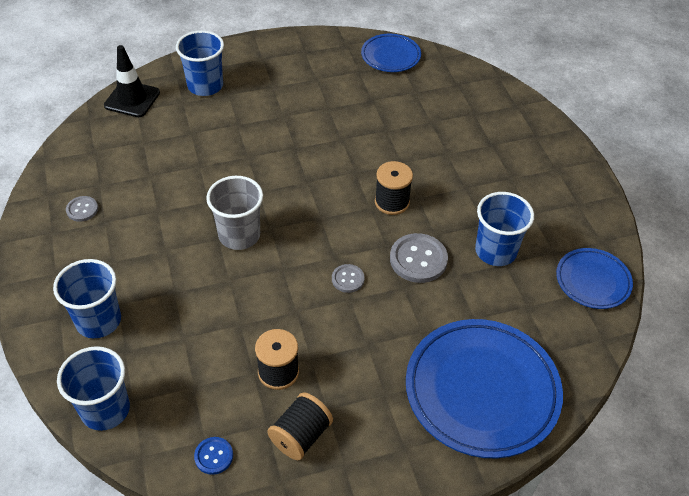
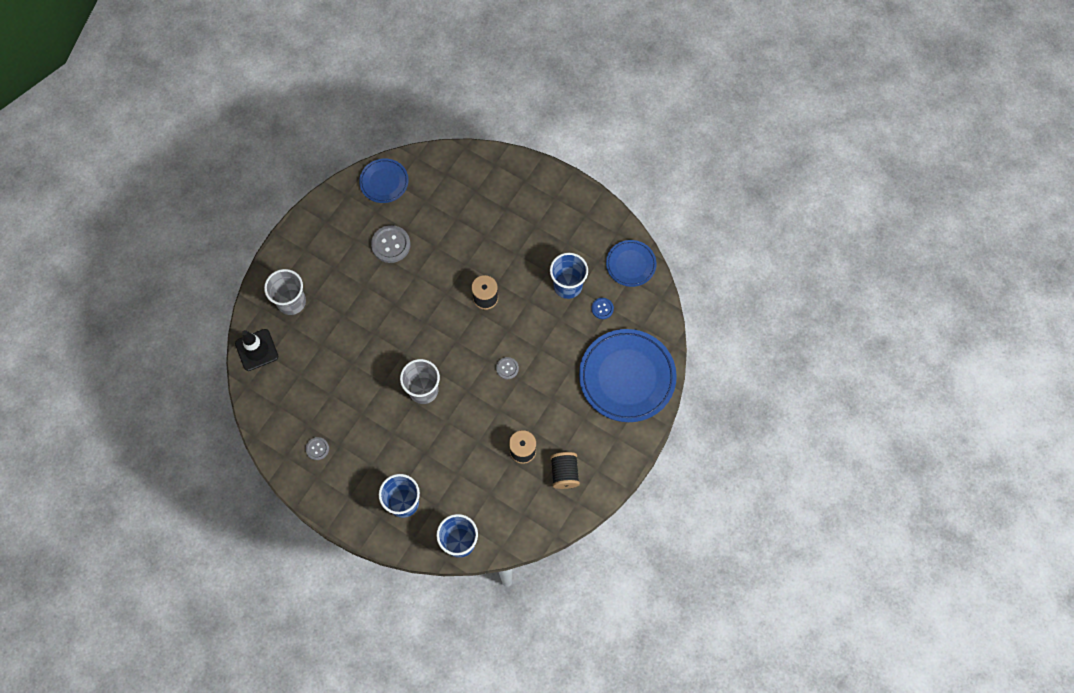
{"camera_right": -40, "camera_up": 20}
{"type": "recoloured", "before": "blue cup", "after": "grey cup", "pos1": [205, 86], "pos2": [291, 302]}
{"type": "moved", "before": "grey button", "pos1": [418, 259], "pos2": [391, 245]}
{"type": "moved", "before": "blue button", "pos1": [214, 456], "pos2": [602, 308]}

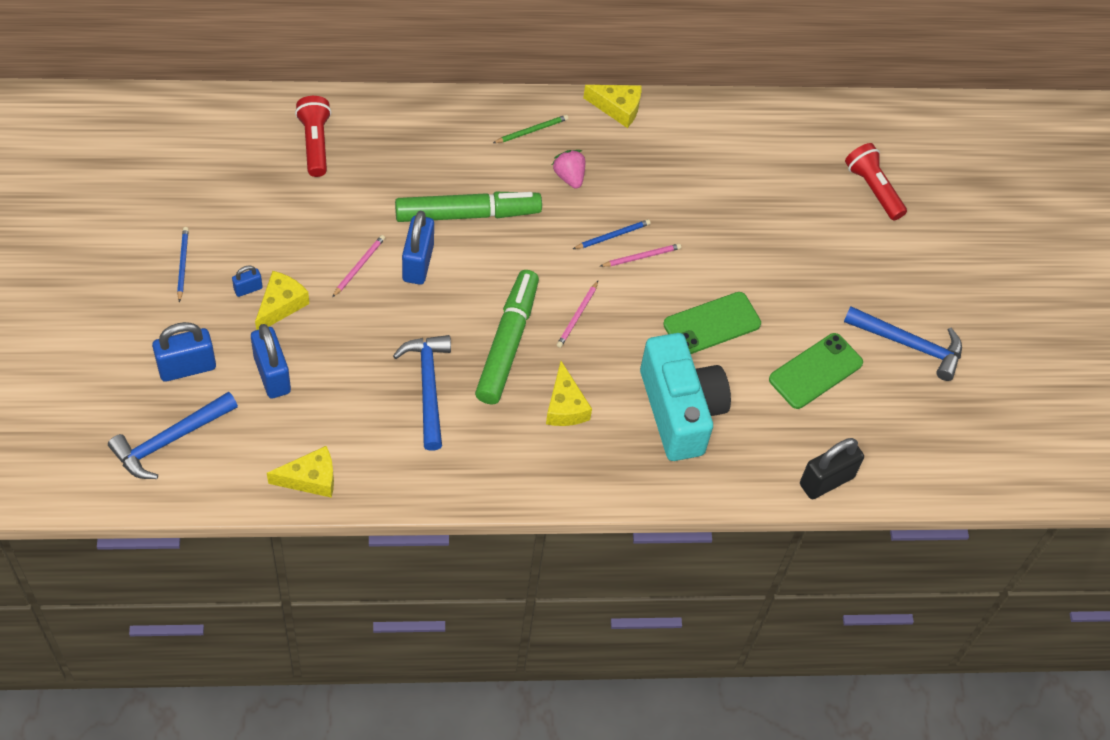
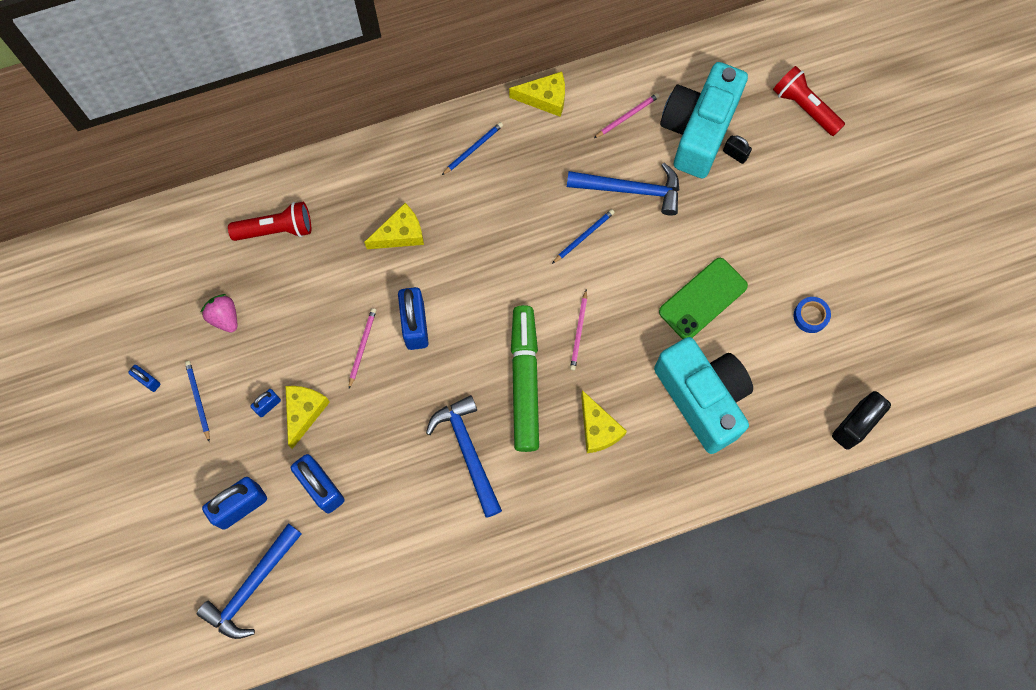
{"camera_right": -10, "camera_up": 15}
{"type": "turned", "before": "red flashlight", "pos1": [315, 143], "pos2": [276, 229], "turn": 105}
{"type": "recoloured", "before": "green pencil", "after": "blue pencil", "pos1": [531, 131], "pos2": [473, 149]}
{"type": "moved", "before": "pink strawberry", "pos1": [569, 176], "pos2": [224, 317]}
{"type": "removed", "before": "green marker", "pos1": [467, 214]}
{"type": "moved", "before": "pink pencil", "pos1": [641, 257], "pos2": [627, 116]}
{"type": "moved", "before": "blue hammer", "pos1": [909, 345], "pos2": [631, 190]}
{"type": "replaced", "before": "green phone", "after": "blue tape", "pos1": [815, 371], "pos2": [810, 316]}
{"type": "moved", "before": "yellow cheese", "pos1": [310, 479], "pos2": [400, 234]}
{"type": "added", "after": "turquoise camera", "pos2": [698, 131]}
{"type": "added", "after": "black padlock", "pos2": [735, 154]}
{"type": "added", "after": "blue padlock", "pos2": [148, 381]}

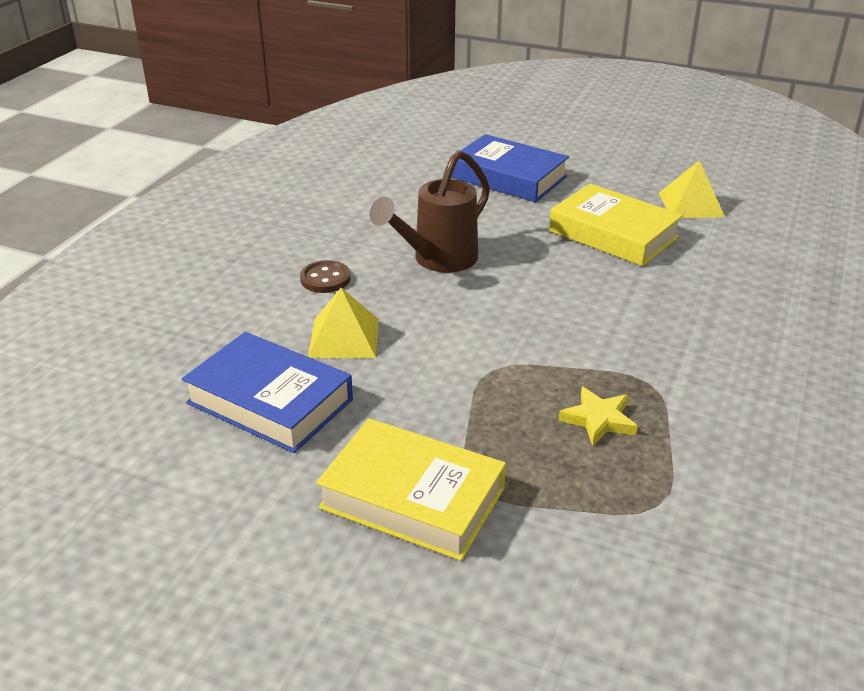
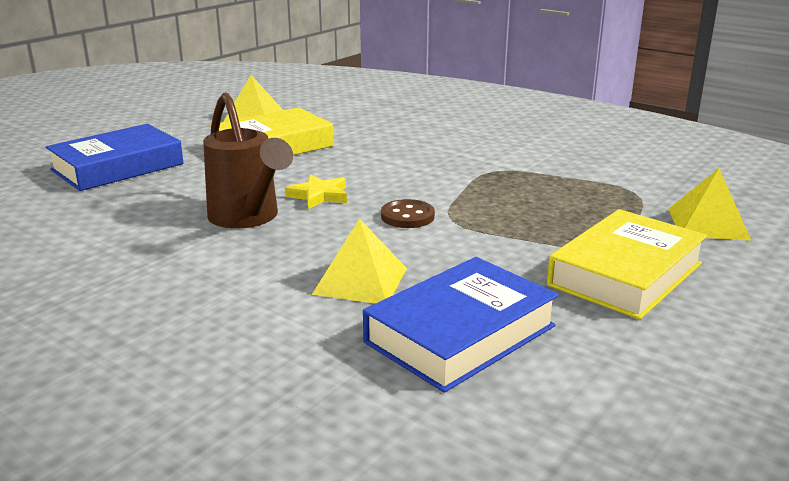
{"camera_right": -75, "camera_up": -10}
{"type": "moved", "before": "brown button", "pos1": [325, 279], "pos2": [407, 216]}
{"type": "moved", "before": "yellow star", "pos1": [599, 420], "pos2": [319, 195]}
{"type": "added", "after": "yellow pyramid", "pos2": [708, 224]}

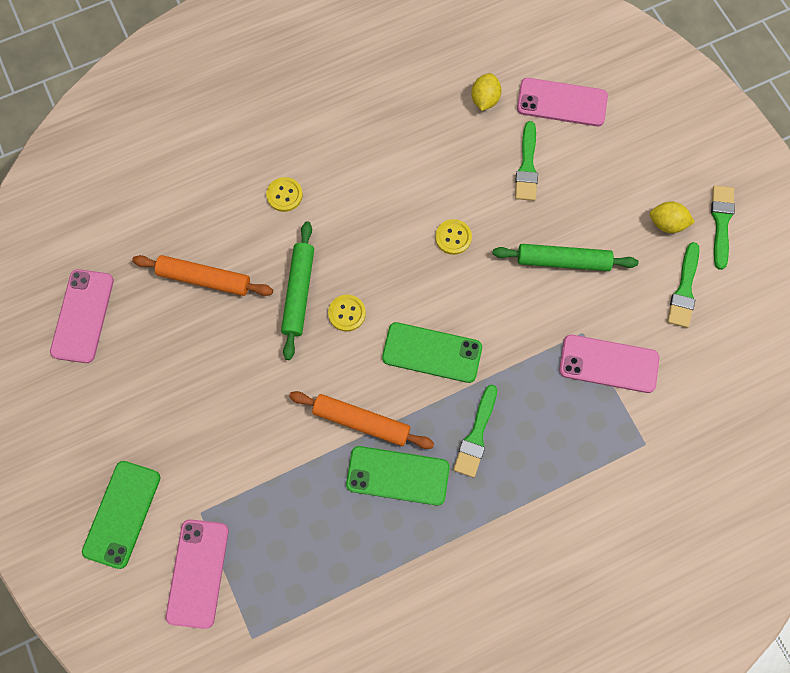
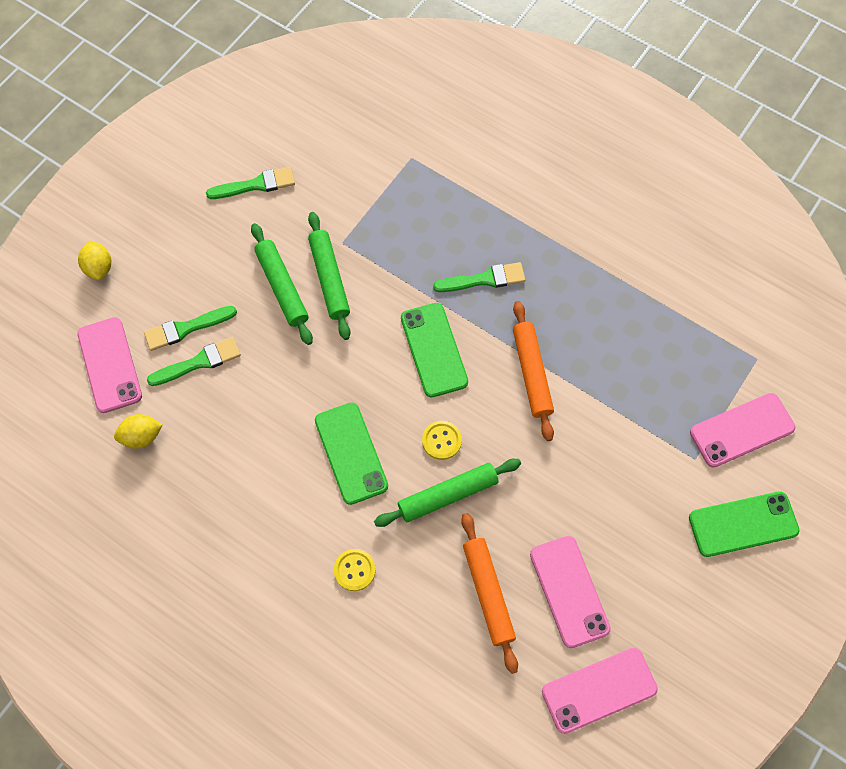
{"camera_right": -120, "camera_up": -5}
{"type": "moved", "before": "green brush", "pos1": [721, 222], "pos2": [186, 328]}
{"type": "moved", "before": "yellow lemon", "pos1": [667, 223], "pos2": [99, 268]}
{"type": "removed", "before": "yellow button", "pos1": [453, 237]}
{"type": "moved", "before": "pink phone", "pos1": [608, 364], "pos2": [569, 591]}
{"type": "moved", "before": "green phone", "pos1": [397, 475], "pos2": [351, 453]}
{"type": "added", "after": "green rolling pin", "pos2": [329, 279]}

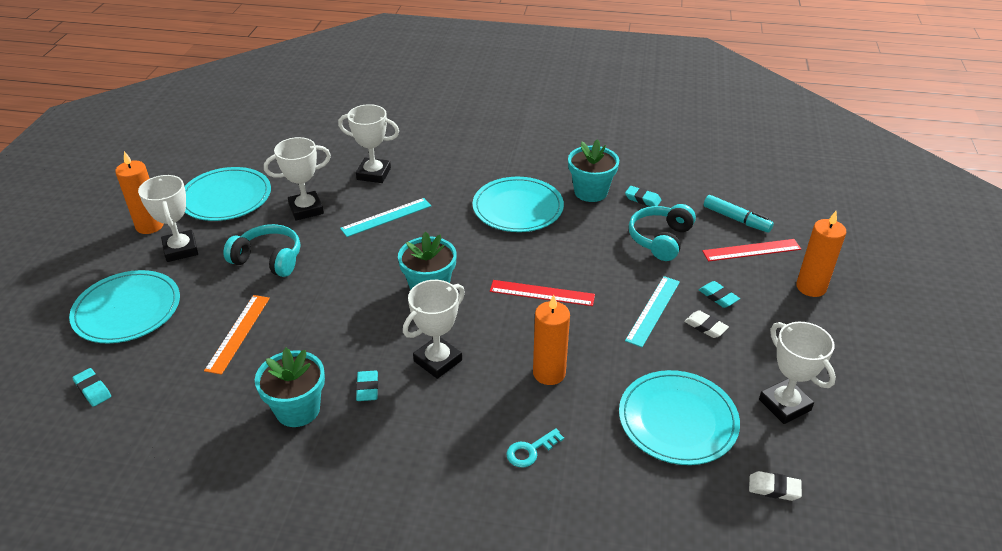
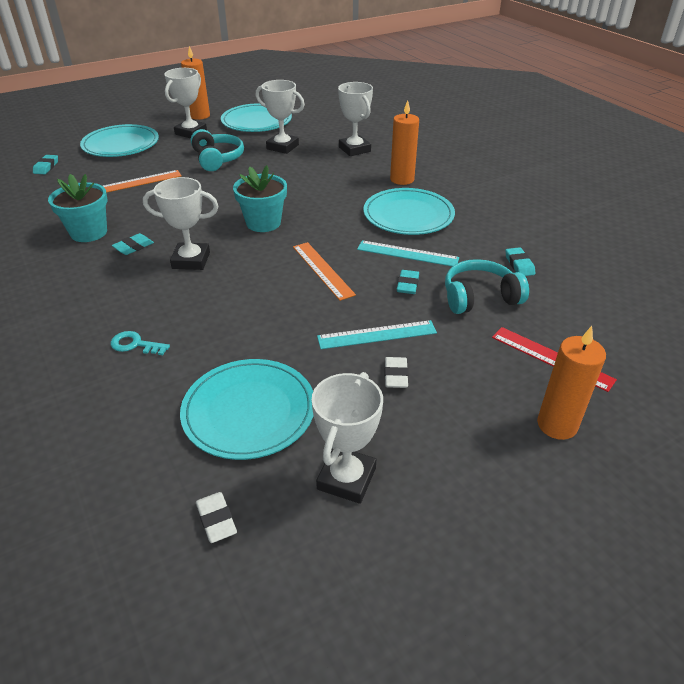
{"camera_right": 50, "camera_up": 0}
{"type": "removed", "before": "turquoise flower pot", "pos1": [590, 192]}
{"type": "removed", "before": "turquoise marker", "pos1": [736, 219]}
{"type": "moved", "before": "turquoise ruler", "pos1": [386, 217], "pos2": [407, 254]}
{"type": "recoloured", "before": "red ruler", "after": "orange ruler", "pos1": [542, 293], "pos2": [322, 270]}
{"type": "moved", "before": "turquoise eraser", "pos1": [718, 297], "pos2": [407, 285]}
{"type": "moved", "before": "orange candle", "pos1": [549, 373], "pos2": [402, 179]}

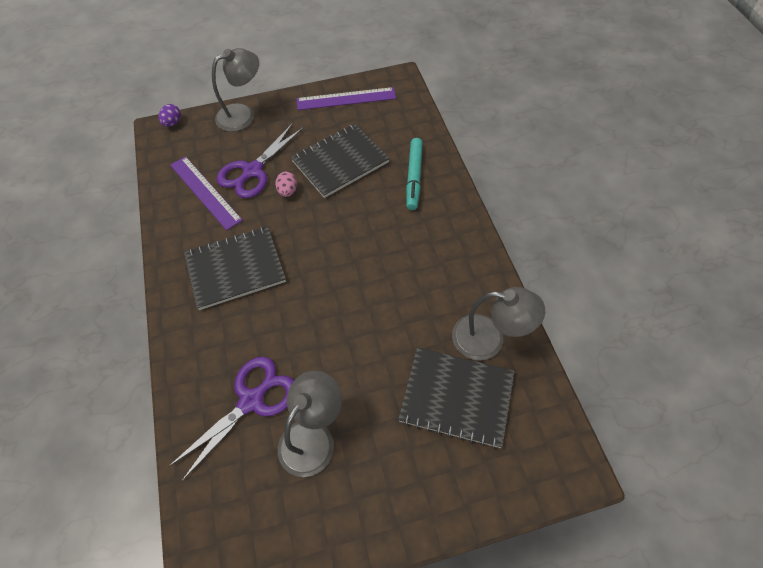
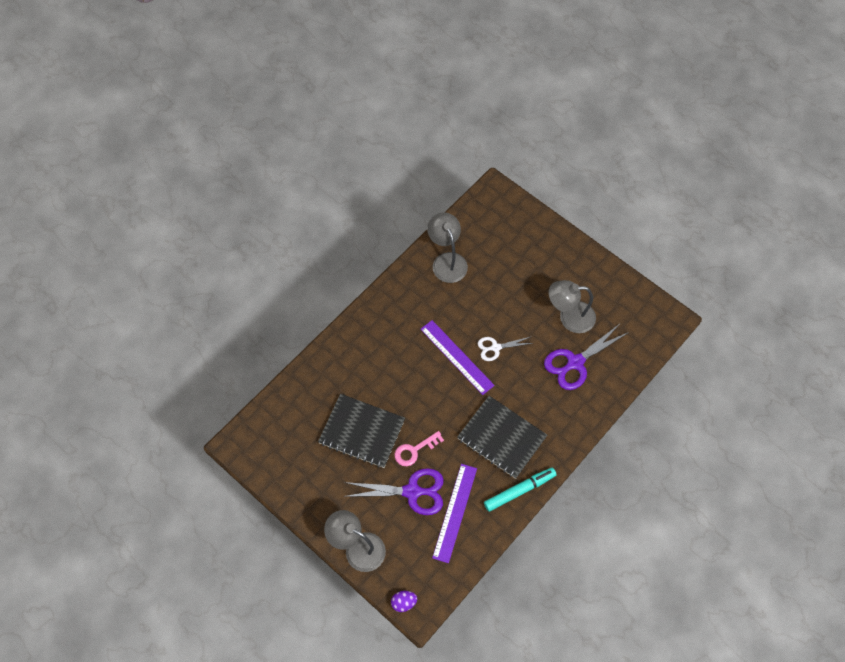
{"camera_right": -125, "camera_up": 5}
{"type": "moved", "before": "purple ruler", "pos1": [346, 99], "pos2": [456, 357]}
{"type": "moved", "before": "turquoise marker", "pos1": [414, 177], "pos2": [519, 491]}
{"type": "replaced", "before": "pink egg", "after": "pink key", "pos1": [288, 191], "pos2": [414, 450]}
{"type": "removed", "before": "black notebook", "pos1": [456, 397]}
{"type": "turned", "before": "purple scissors", "pos1": [251, 401], "pos2": [575, 362], "turn": -45}
{"type": "added", "after": "white scissors", "pos2": [495, 347]}

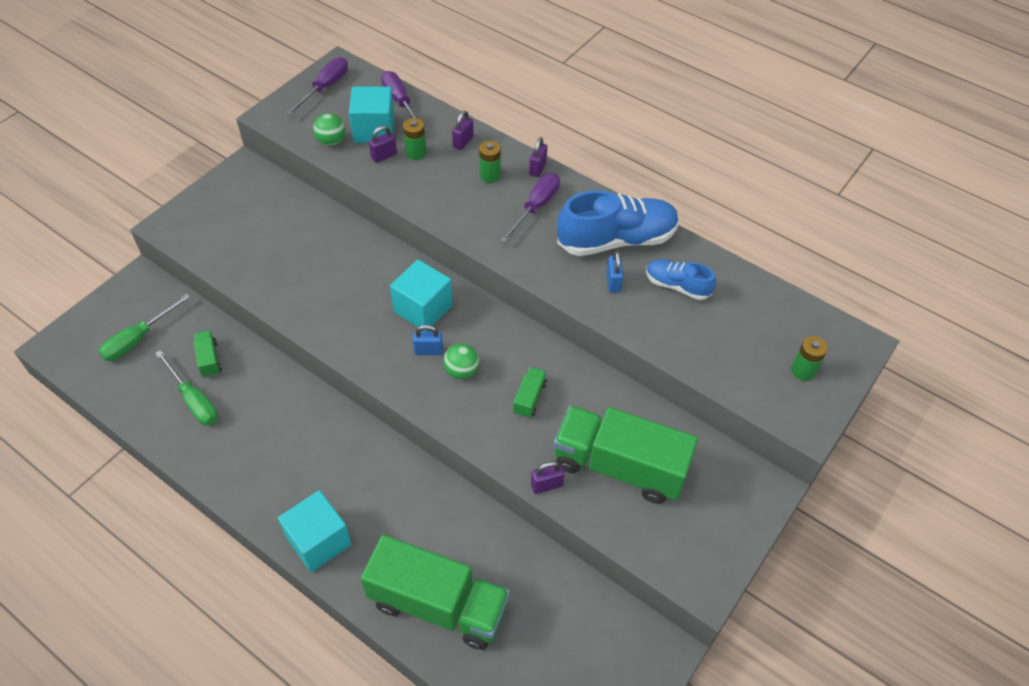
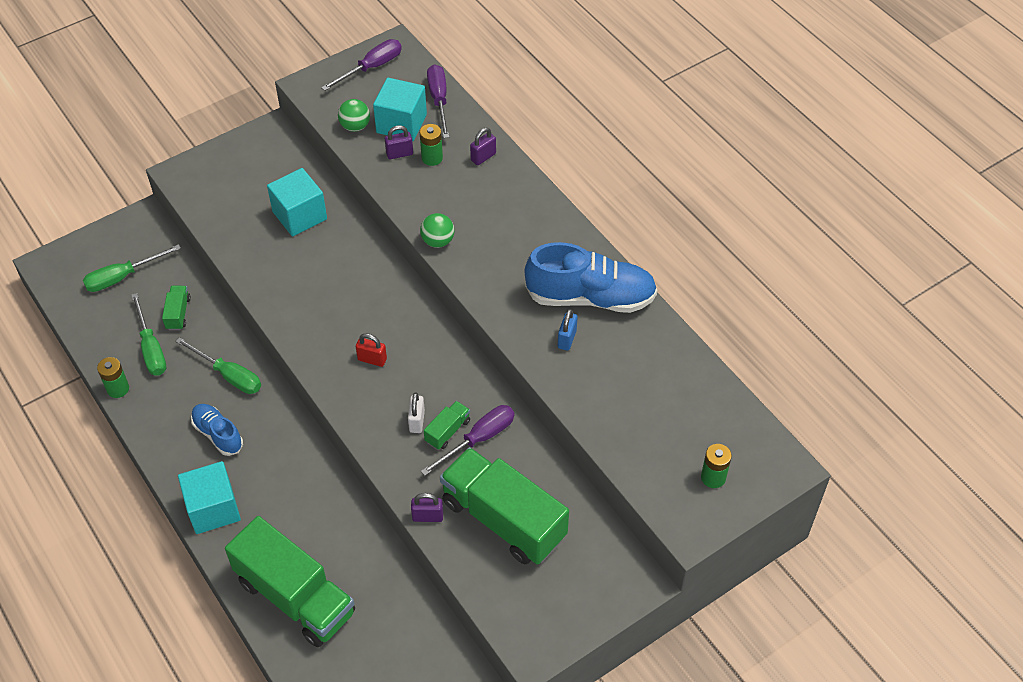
{"camera_right": 20, "camera_up": 0}
{"type": "removed", "before": "purple padlock", "pos1": [537, 168]}
{"type": "moved", "before": "green battery", "pos1": [490, 175], "pos2": [118, 389]}
{"type": "moved", "before": "purple screwdriver", "pos1": [536, 207], "pos2": [479, 439]}
{"type": "moved", "before": "blue shoe", "pos1": [677, 286], "pos2": [218, 434]}
{"type": "moved", "before": "turquoise cube", "pos1": [423, 309], "pos2": [299, 215]}
{"type": "recoloured", "before": "blue padlock", "after": "red padlock", "pos1": [428, 351], "pos2": [372, 359]}
{"type": "moved", "before": "green ball", "pos1": [461, 371], "pos2": [438, 241]}
{"type": "added", "after": "green screwdriver", "pos2": [229, 375]}
{"type": "added", "after": "white padlock", "pos2": [417, 421]}

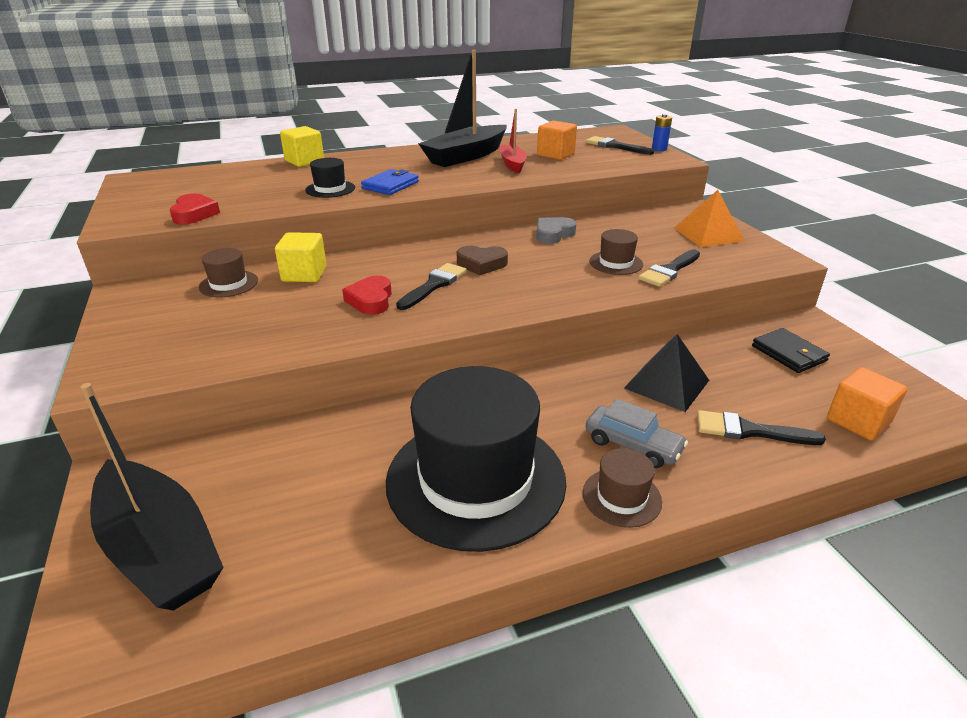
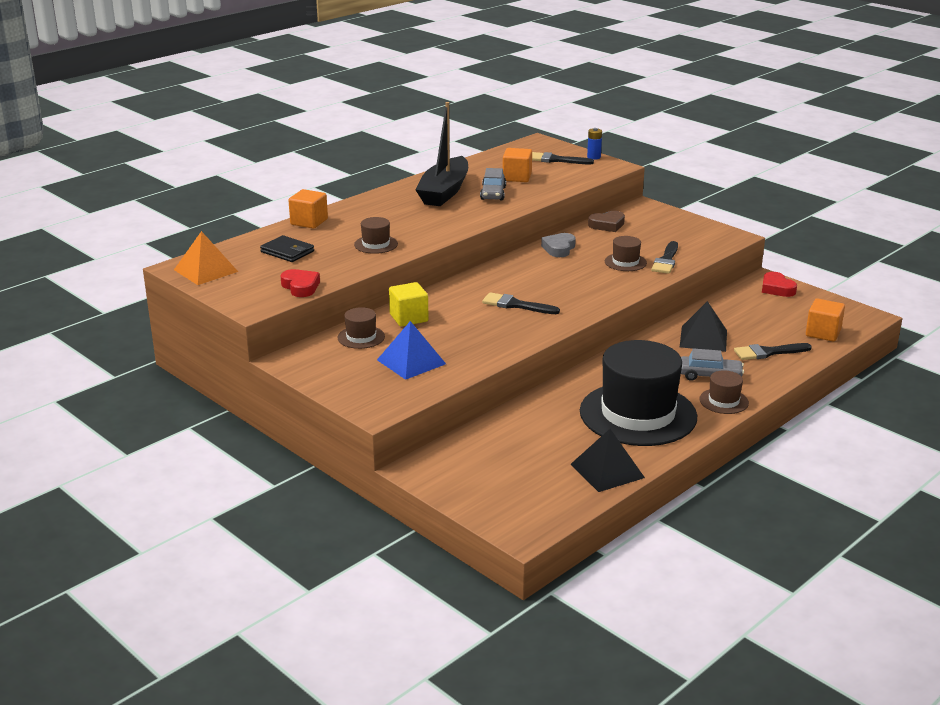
{"camera_right": -25, "camera_up": -5}
{"type": "replaced", "before": "red boat", "after": "grey car", "pos1": [512, 164], "pos2": [493, 193]}
{"type": "recoloured", "before": "yellow cube", "after": "orange cube", "pos1": [304, 161], "pos2": [309, 222]}
{"type": "recoloured", "before": "black hat", "after": "brown hat", "pos1": [330, 189], "pos2": [376, 244]}
{"type": "removed", "before": "blue wallet", "pos1": [390, 185]}
{"type": "moved", "before": "orange pyramid", "pos1": [708, 234], "pos2": [205, 270]}
{"type": "moved", "before": "brown heart", "pos1": [481, 264], "pos2": [607, 225]}
{"type": "turned", "before": "black brush", "pos1": [434, 285], "pos2": [516, 305], "turn": -75}
{"type": "moved", "before": "red heart", "pos1": [371, 300], "pos2": [777, 288]}
{"type": "moved", "before": "black wallet", "pos1": [789, 353], "pos2": [287, 251]}
{"type": "removed", "before": "black boat", "pos1": [160, 549]}
{"type": "added", "after": "blue pyramid", "pos2": [411, 362]}
{"type": "added", "after": "black pyramid", "pos2": [607, 470]}

